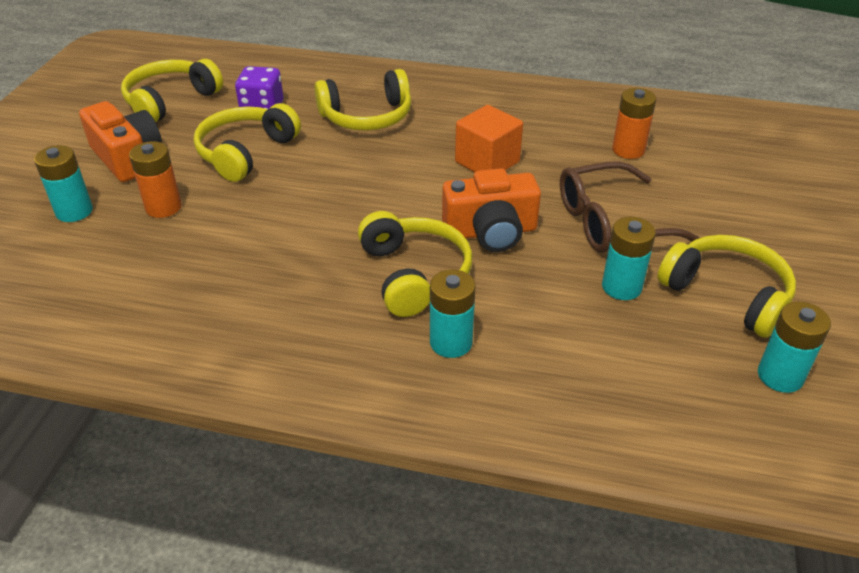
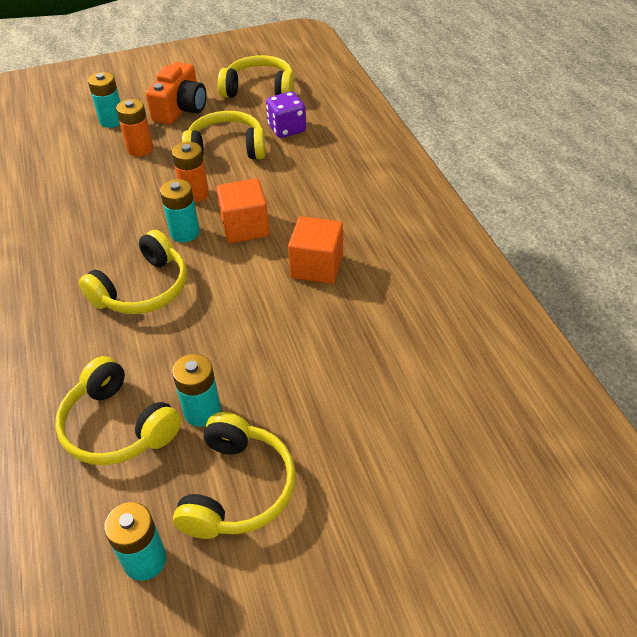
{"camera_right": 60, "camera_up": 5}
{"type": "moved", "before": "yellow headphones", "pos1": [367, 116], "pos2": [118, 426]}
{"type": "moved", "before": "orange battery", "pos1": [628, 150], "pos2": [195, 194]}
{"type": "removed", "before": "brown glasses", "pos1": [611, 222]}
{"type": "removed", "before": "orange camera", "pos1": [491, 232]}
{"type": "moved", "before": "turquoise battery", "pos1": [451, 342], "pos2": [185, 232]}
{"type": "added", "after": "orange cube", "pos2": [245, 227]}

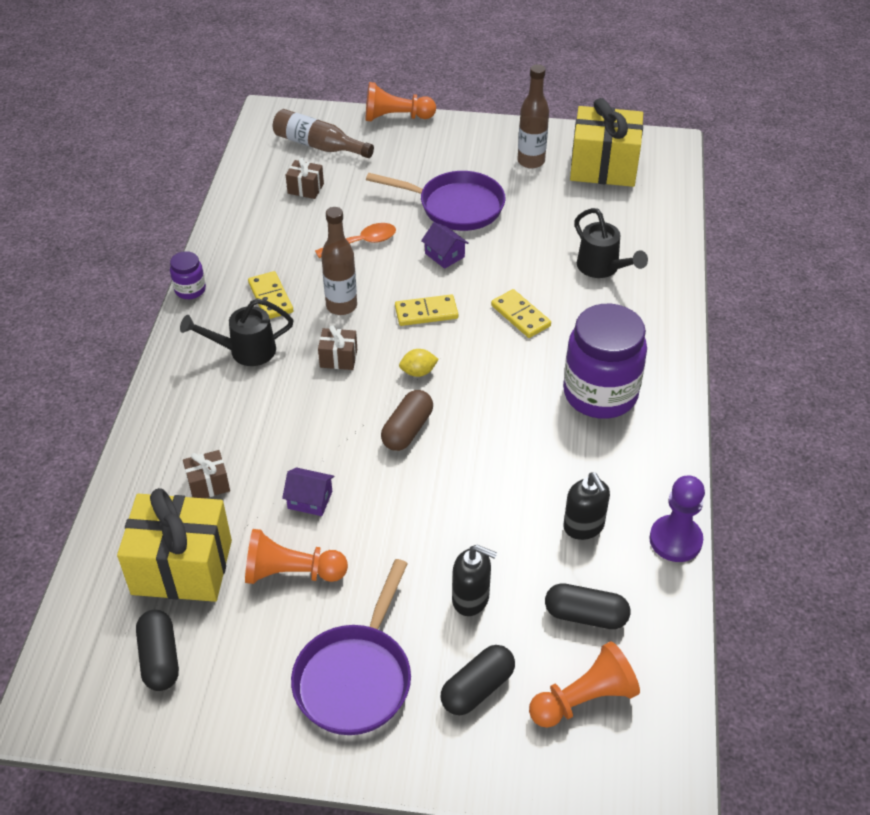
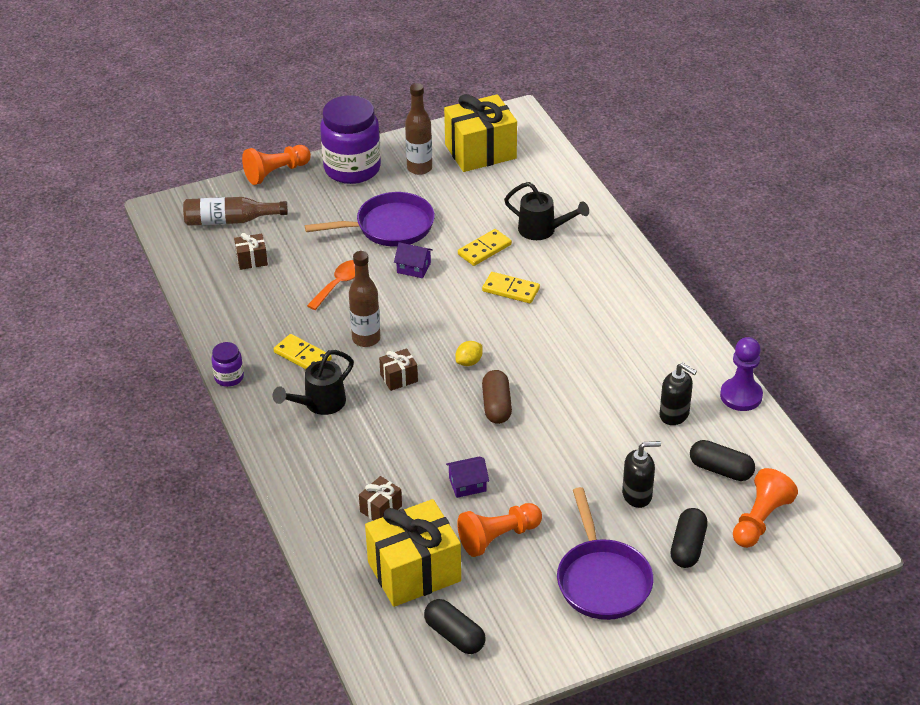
{"camera_right": -30, "camera_up": -5}
{"type": "moved", "before": "yellow domino", "pos1": [426, 312], "pos2": [484, 249]}
{"type": "moved", "before": "purple jar", "pos1": [600, 394], "pos2": [352, 168]}
{"type": "turned", "before": "black capsule", "pos1": [585, 615], "pos2": [720, 470], "turn": 45}

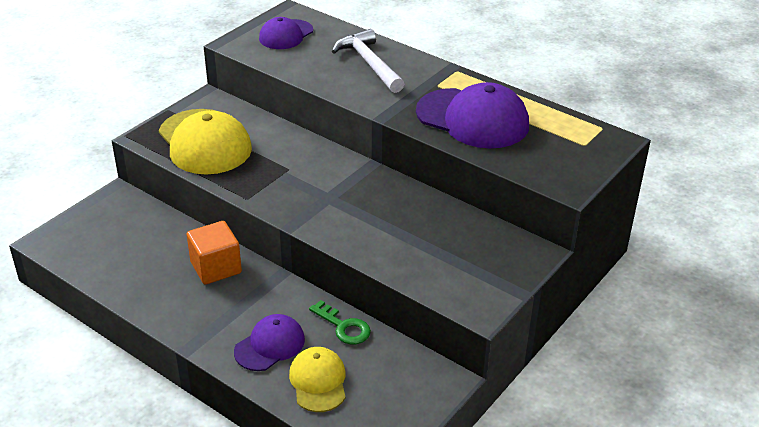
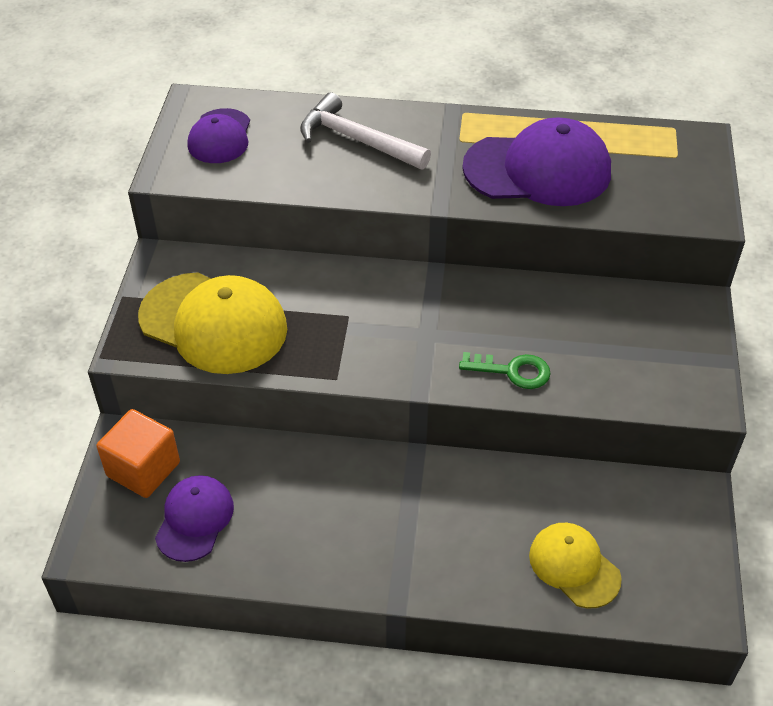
{"camera_right": -30, "camera_up": 10}
{"type": "moved", "before": "orange cube", "pos1": [216, 267], "pos2": [143, 469]}
{"type": "moved", "before": "green key", "pos1": [344, 327], "pos2": [513, 371]}
{"type": "moved", "before": "purple cap", "pos1": [270, 345], "pos2": [194, 519]}

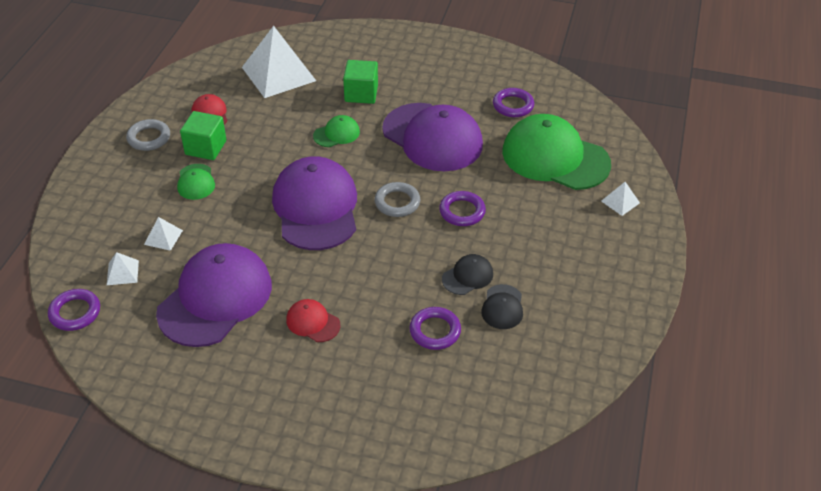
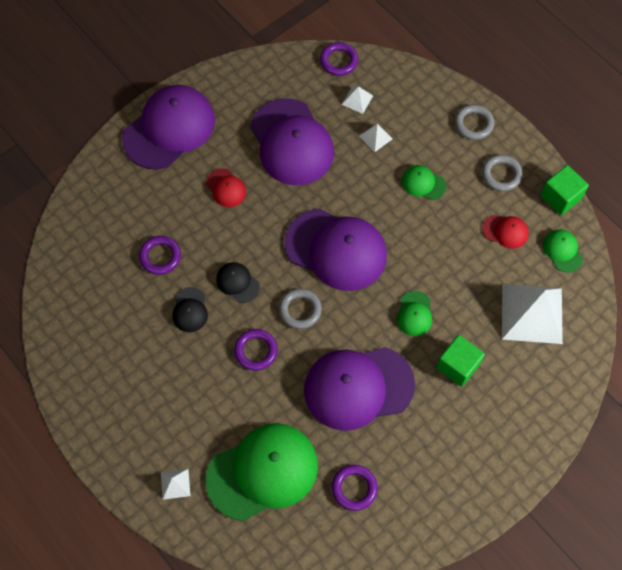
{"camera_right": 125, "camera_up": 20}
{"type": "moved", "before": "green cube", "pos1": [205, 147], "pos2": [560, 197]}
{"type": "moved", "before": "black cap", "pos1": [502, 307], "pos2": [237, 283]}
{"type": "turned", "before": "red cap", "pos1": [313, 322], "pos2": [226, 188], "turn": 75}
{"type": "added", "after": "purple cap", "pos2": [169, 129]}
{"type": "added", "after": "grey ring", "pos2": [473, 124]}
{"type": "added", "after": "green cap", "pos2": [562, 251]}

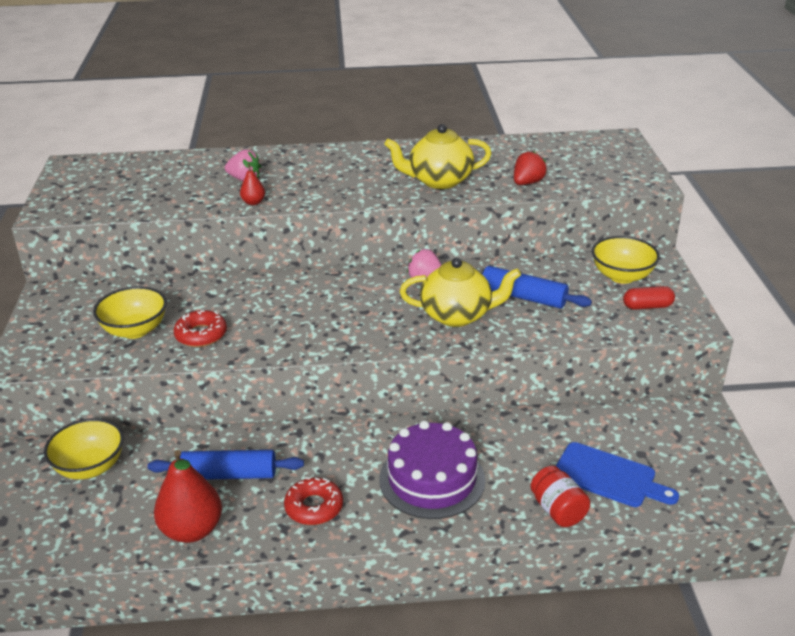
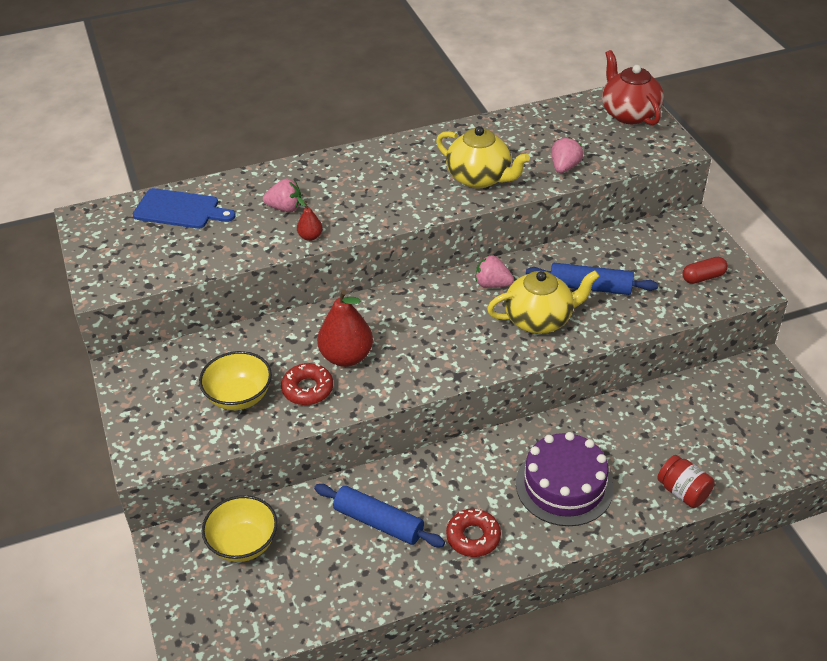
{"camera_right": -15, "camera_up": 10}
{"type": "turned", "before": "yellow teapot", "pos1": [439, 181], "pos2": [479, 178], "turn": -120}
{"type": "recoloured", "before": "red strawberry", "after": "pink strawberry", "pos1": [527, 183], "pos2": [564, 167]}
{"type": "removed", "before": "yellow bowl", "pos1": [622, 276]}
{"type": "moved", "before": "blue cutting board", "pos1": [609, 476], "pos2": [180, 210]}
{"type": "turned", "before": "blue rolling pin", "pos1": [227, 475], "pos2": [378, 522], "turn": 45}
{"type": "moved", "before": "red pear", "pos1": [192, 530], "pos2": [346, 357]}
{"type": "added", "after": "red teapot", "pos2": [629, 113]}

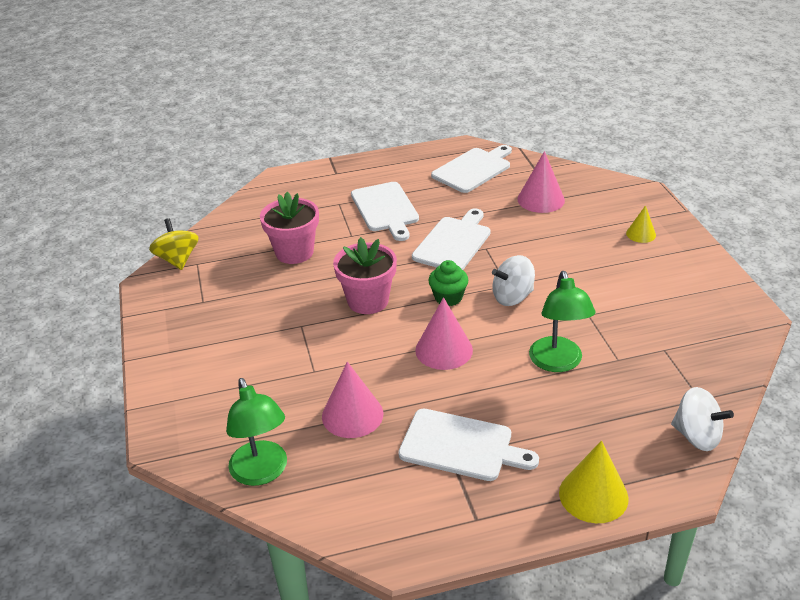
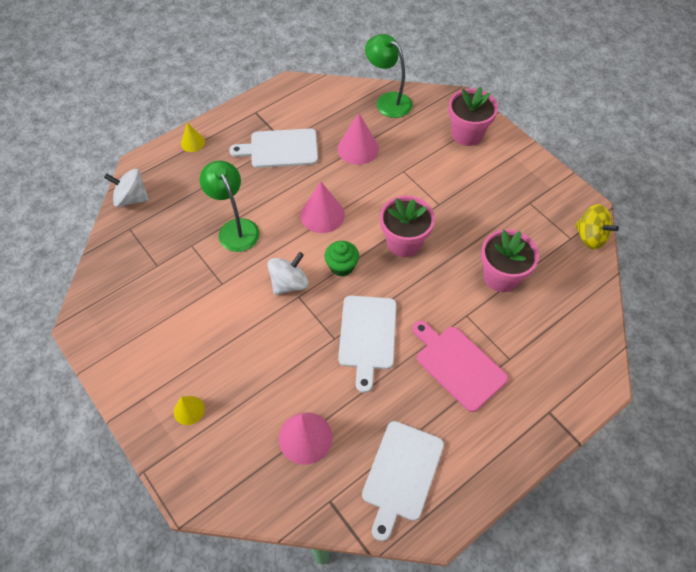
{"camera_right": 155, "camera_up": 20}
{"type": "recoloured", "before": "white cutting board", "after": "pink cutting board", "pos1": [385, 209], "pos2": [458, 365]}
{"type": "resized", "before": "yellow cone", "pos1": [593, 495], "pos2": [193, 143], "scale": 0.59}
{"type": "added", "after": "pink flower pot", "pos2": [467, 134]}

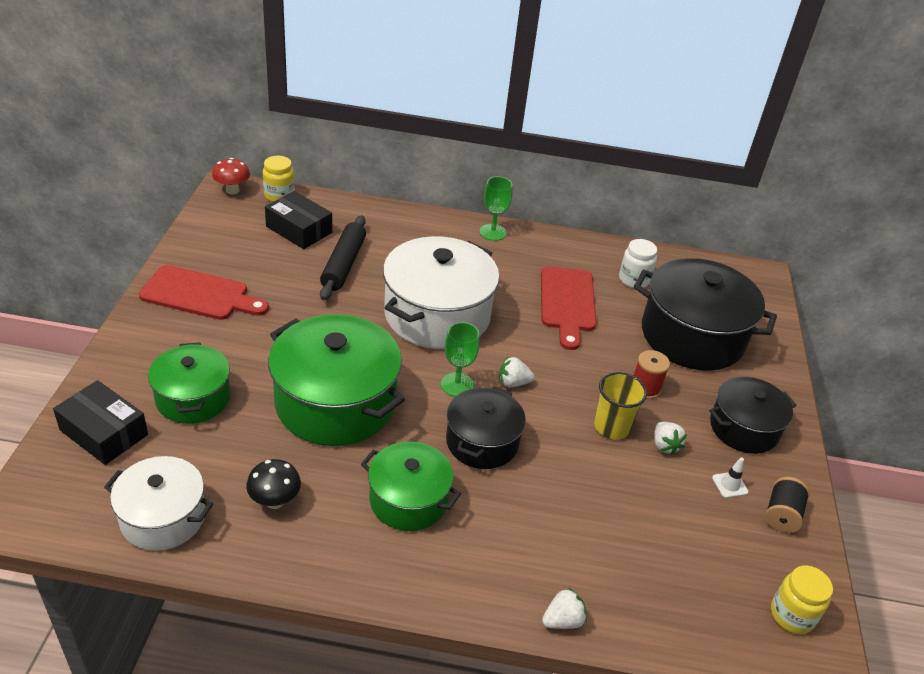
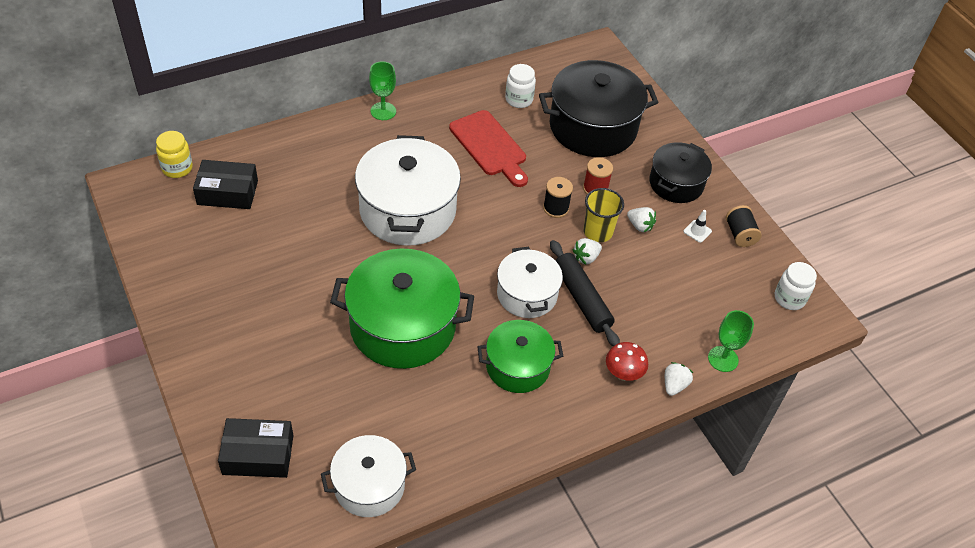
{"camera_right": -35, "camera_up": 10}
{"type": "moved", "before": "red mushroom", "pos1": [232, 190], "pos2": [623, 374]}
{"type": "moved", "before": "black rolling pin", "pos1": [343, 264], "pos2": [582, 299]}
{"type": "removed", "before": "red cutting board", "pos1": [199, 294]}
{"type": "moved", "before": "green goblet", "pos1": [457, 385], "pos2": [723, 359]}
{"type": "removed", "before": "green pot", "pos1": [193, 398]}
{"type": "moved", "before": "white strawberry", "pos1": [513, 383], "pos2": [586, 258]}
{"type": "recoloured", "before": "black pot", "after": "white pot", "pos1": [482, 442], "pos2": [527, 294]}
{"type": "removed", "before": "black mushroom", "pos1": [275, 501]}
{"type": "recoloured", "before": "yellow jar", "after": "white jar", "pos1": [792, 615], "pos2": [789, 298]}
{"type": "added", "after": "black spool", "pos2": [556, 208]}

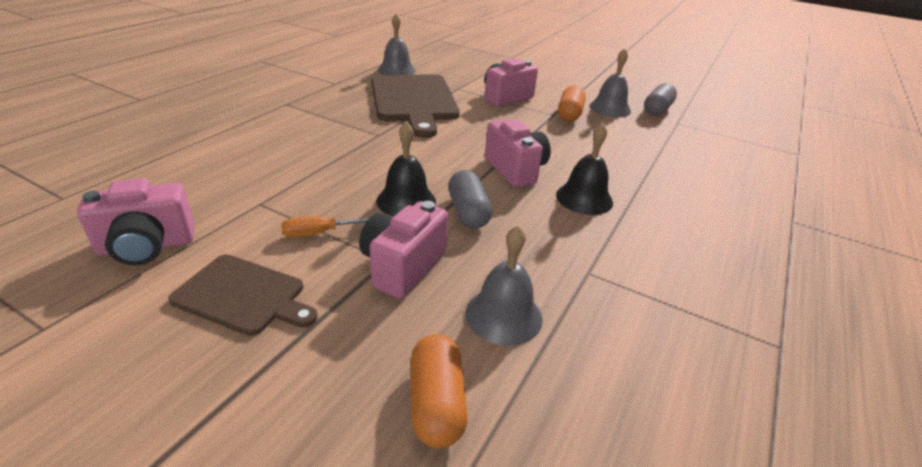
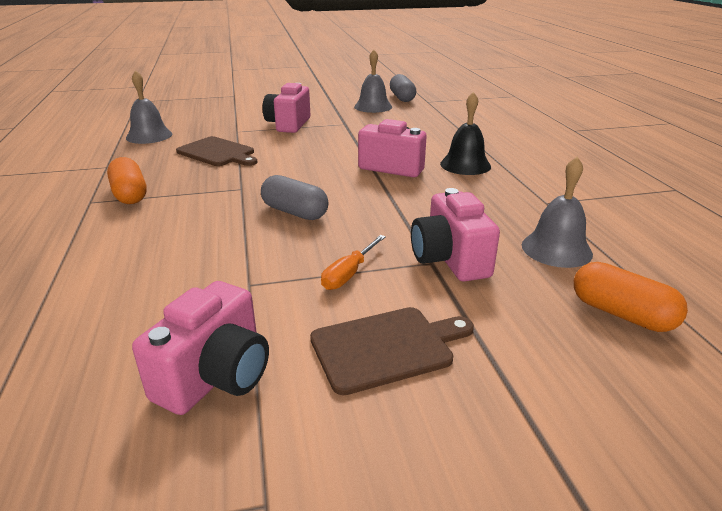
{"camera_right": -40, "camera_up": -5}
{"type": "resized", "before": "brown cutting board", "pos1": [414, 101], "pos2": [217, 153], "scale": 0.57}
{"type": "moved", "before": "orange capsule", "pos1": [569, 114], "pos2": [130, 194]}
{"type": "removed", "before": "black bell", "pos1": [406, 201]}
{"type": "moved", "before": "grey capsule", "pos1": [468, 212], "pos2": [295, 212]}

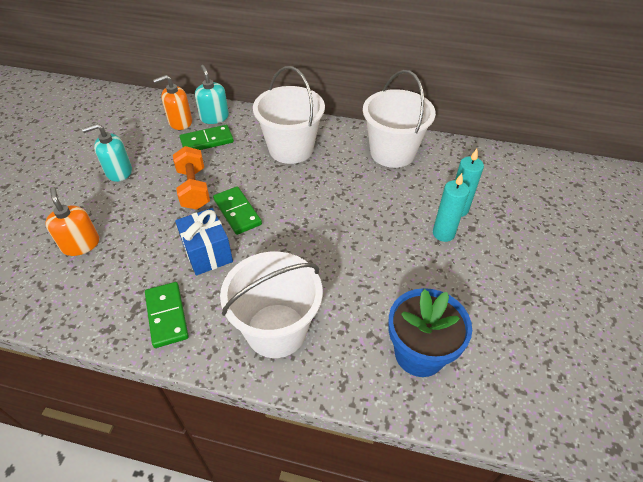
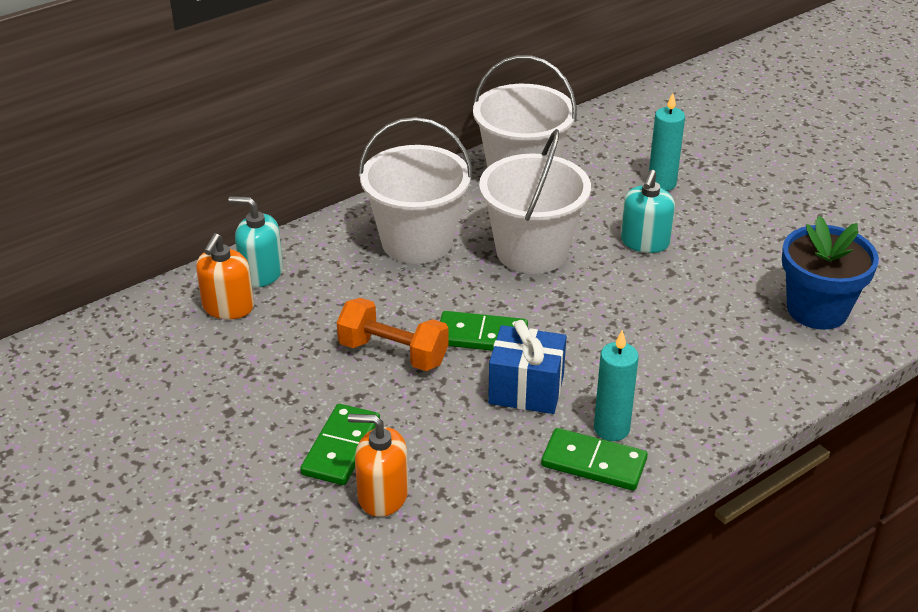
{"camera_right": -50, "camera_up": -10}
{"type": "moved", "before": "turquoise soap dispenser", "pos1": [119, 171], "pos2": [644, 242]}
{"type": "moved", "before": "green domino", "pos1": [207, 141], "pos2": [341, 447]}
{"type": "moved", "before": "turquoise candle", "pos1": [443, 233], "pos2": [611, 429]}
{"type": "moved", "before": "white bucket", "pos1": [276, 330], "pos2": [532, 251]}

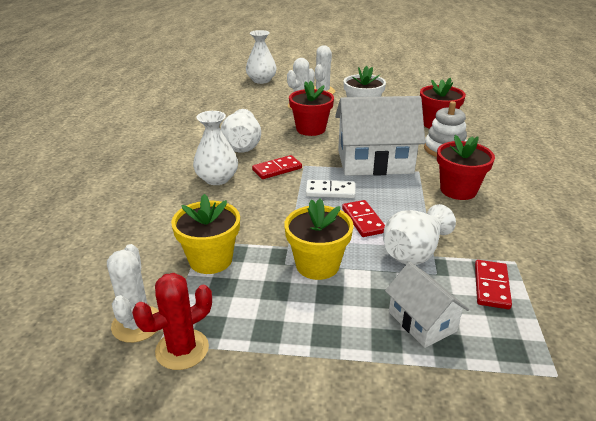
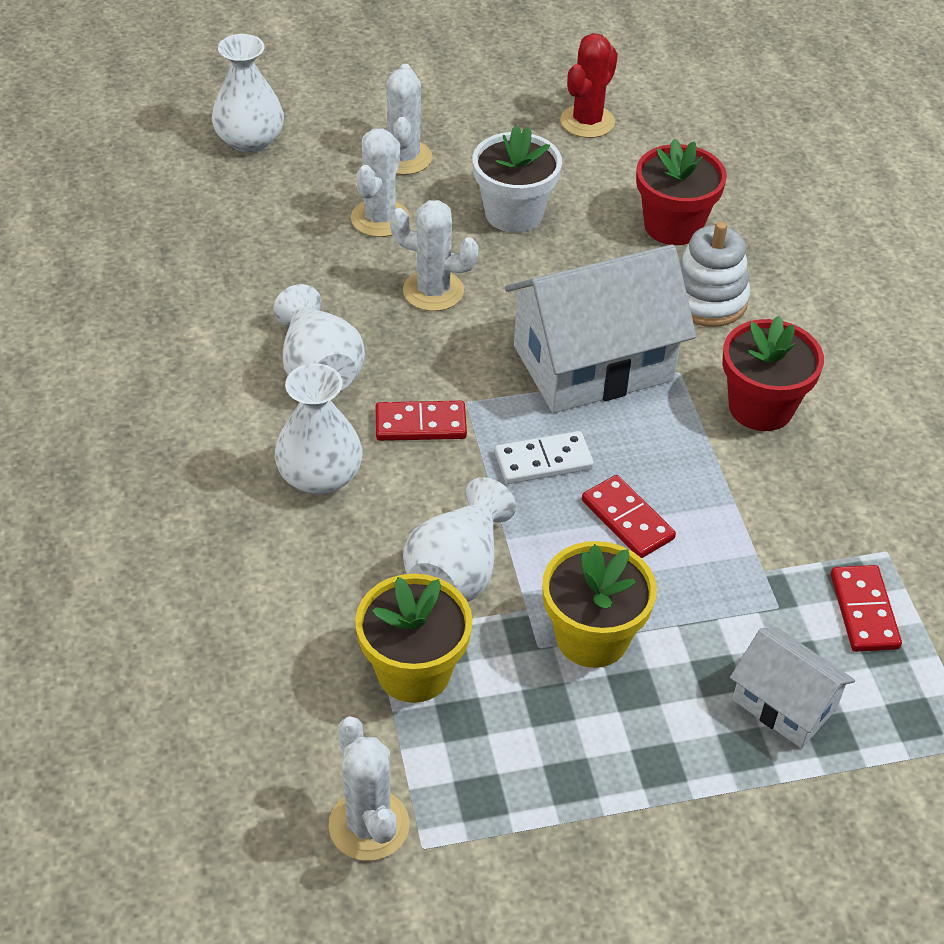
{"camera_right": -20, "camera_up": 15}
{"type": "replaced", "before": "red flower pot", "after": "white cactus", "pos1": [310, 129], "pos2": [433, 291]}
{"type": "turned", "before": "red domino", "pos1": [277, 169], "pos2": [420, 424], "turn": 45}
{"type": "moved", "before": "white vase", "pos1": [414, 252], "pos2": [457, 571]}
{"type": "moved", "before": "red cactus", "pos1": [182, 349], "pos2": [587, 122]}

